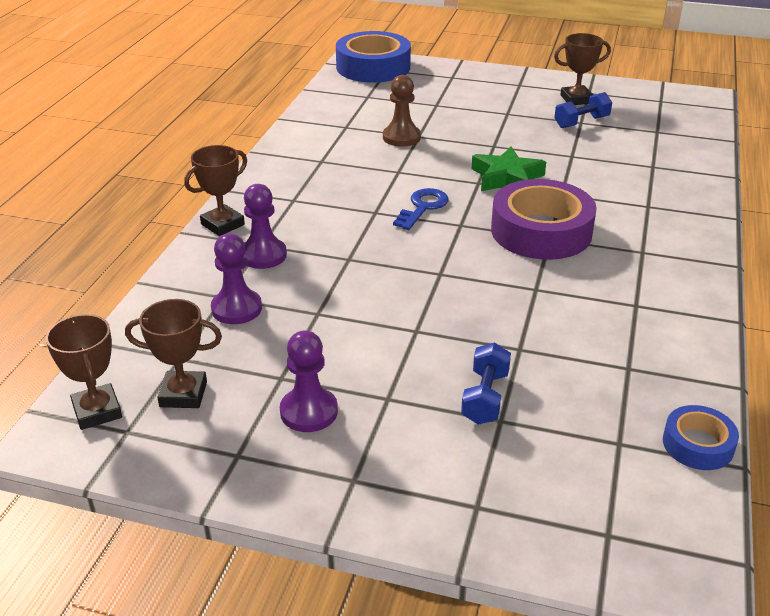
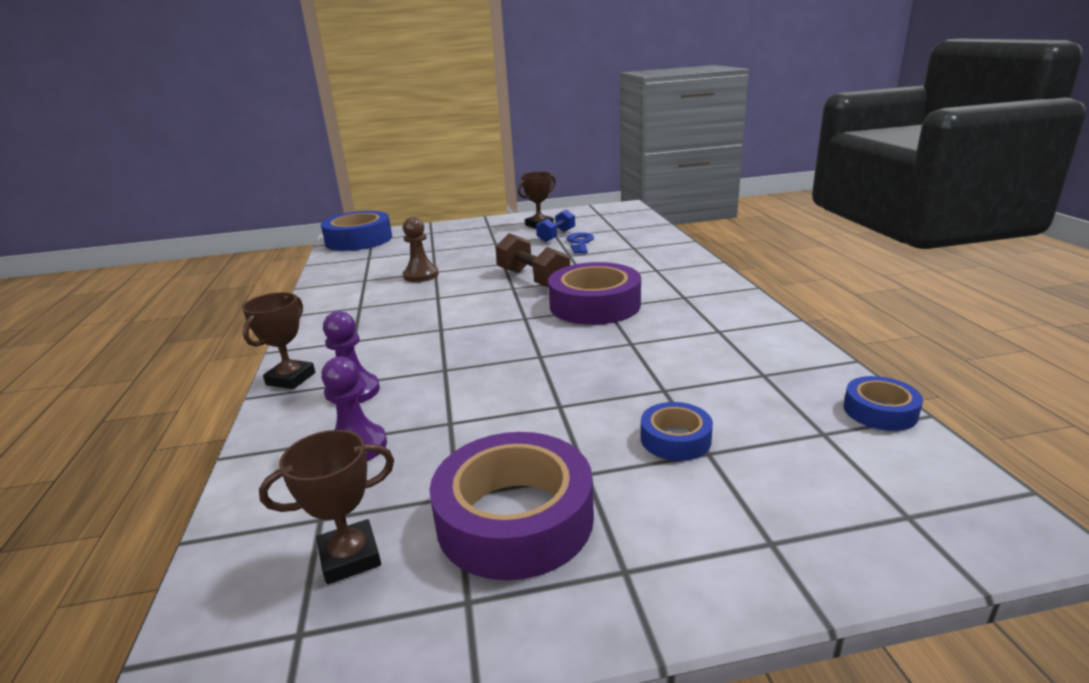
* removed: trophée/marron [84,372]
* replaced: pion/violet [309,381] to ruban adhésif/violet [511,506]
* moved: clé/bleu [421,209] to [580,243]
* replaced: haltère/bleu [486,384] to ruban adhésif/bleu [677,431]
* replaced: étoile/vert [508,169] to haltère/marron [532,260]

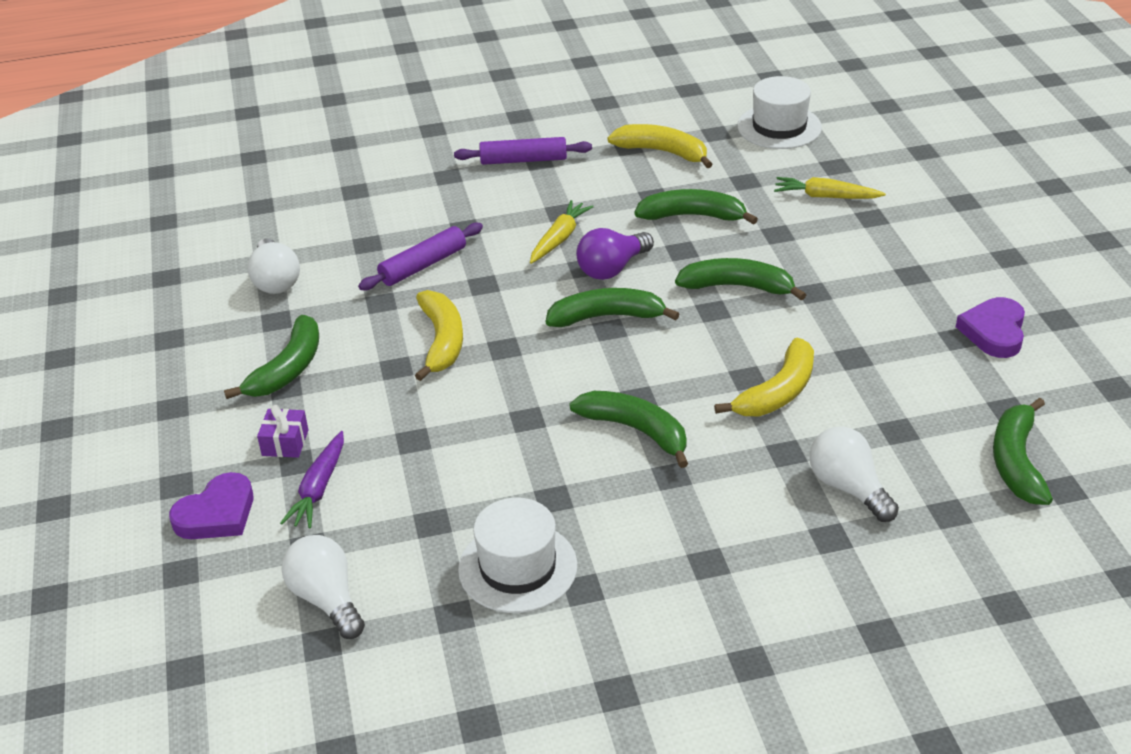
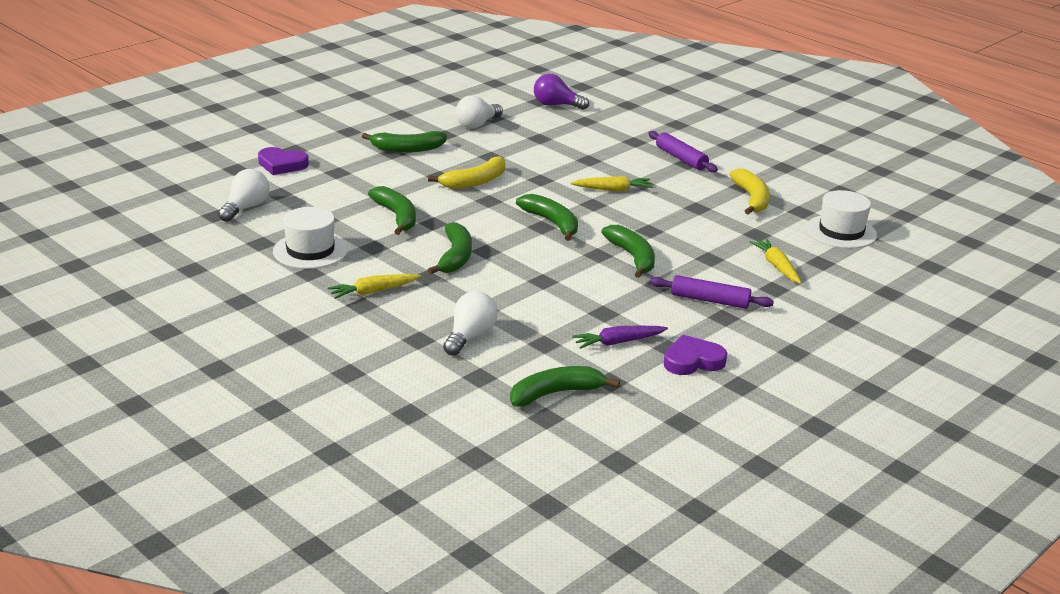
* removed: cadeau/violet [282,431]
* moved: carotte/violet [312,480] to [620,337]
* moved: rouleau à pâtisserie/violet [420,256] to [712,292]
* moved: ampoule/violet [615,254] to [561,92]
* moved: banane/vert [696,207] to [392,210]
* removed: banane/jaune [764,377]
* added: carotte/jaune [374,286]

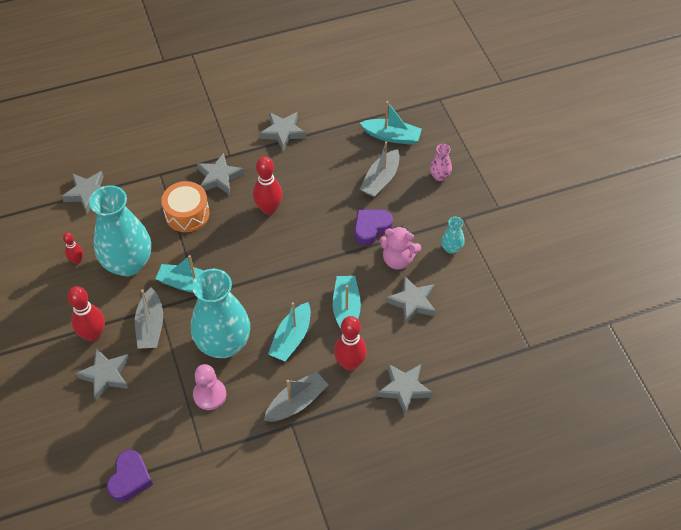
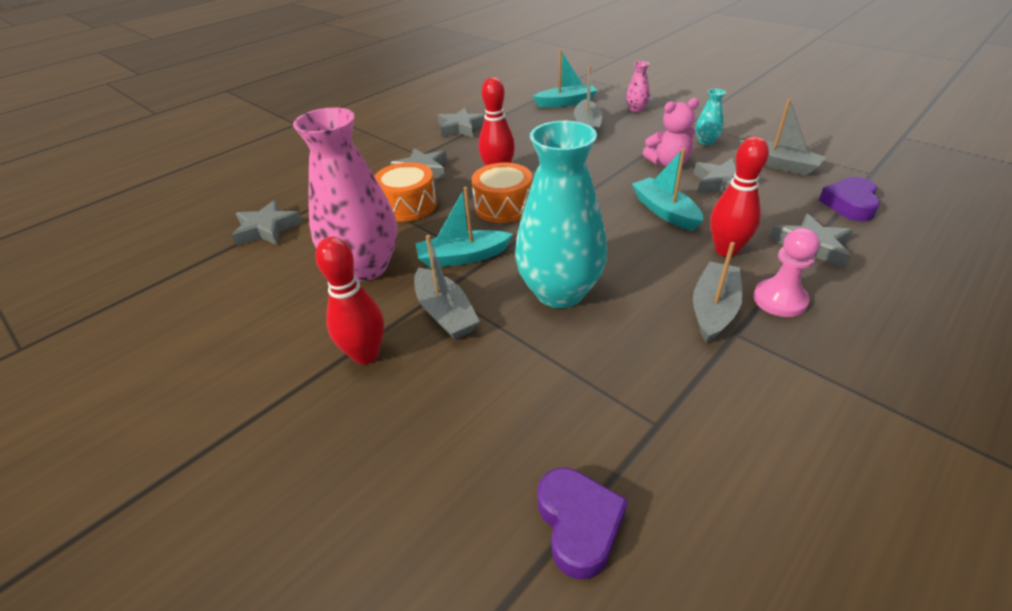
* removed: quille/rouge [73,248]
* removed: étoile/gris [102,374]
* recoloured: vase/turquoise [120,230] to vase/rose [345,194]
* moved: pion/rose [209,387] to [786,272]
* removed: bateau/turquoise [289,331]
* moved: cœur/violet [373,228] to [849,199]
* added: tambour/orange [502,193]
* added: bateau/gris [783,137]

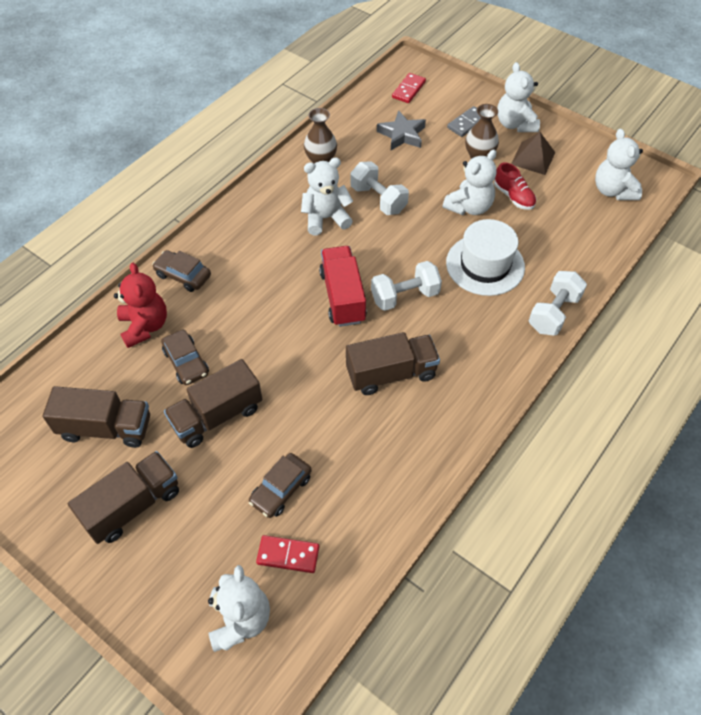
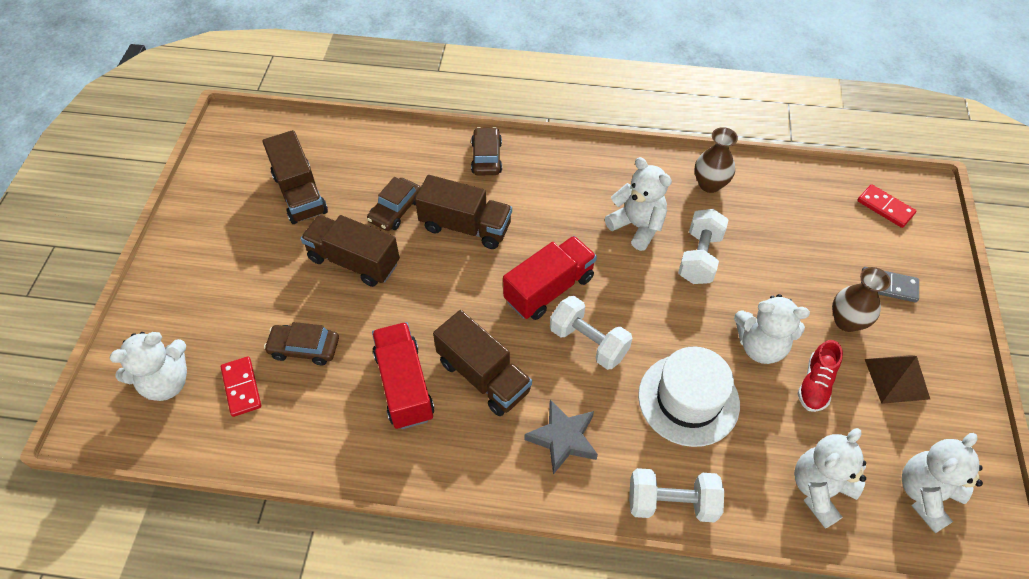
* moved: camion/marron [123,497] to [463,212]
* removed: ours en peluche/rouge [140,305]
* moved: étoile/gris [401,130] to [561,437]
* turned: domino/rouge [409,88] = [886,206] 45 degrees clockwise
* moved: ours en peluche/blanc [518,97] to [830,478]
* added: camion/rouge [403,375]

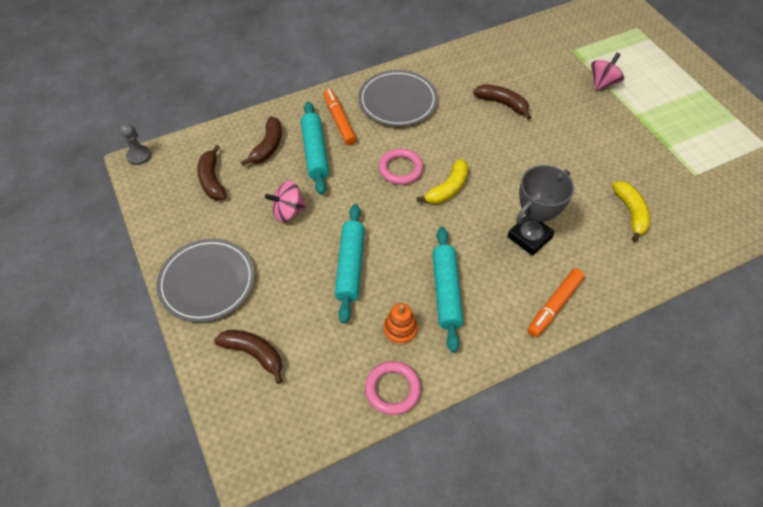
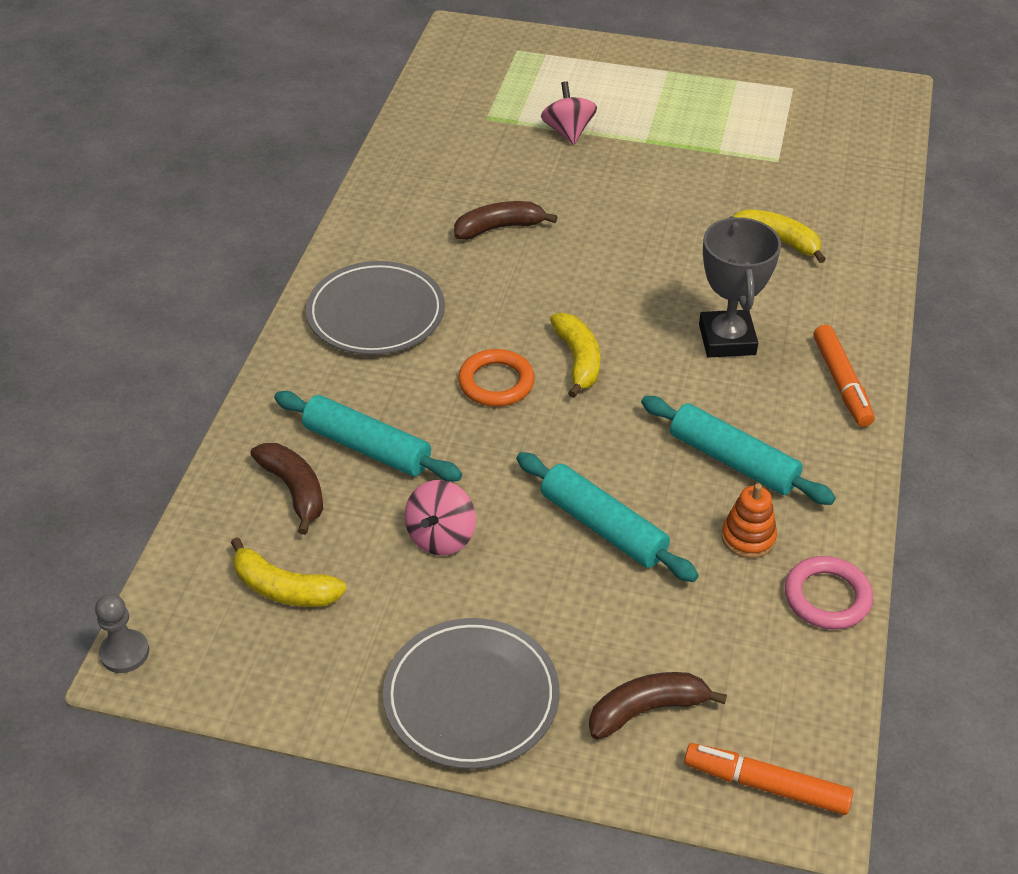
* recoloured: banane/marron [212,172] to banane/jaune [289,572]
* moved: feutre/orange [339,117] to [768,779]
* recoloured: anneau/rose [400,166] to anneau/orange [496,378]

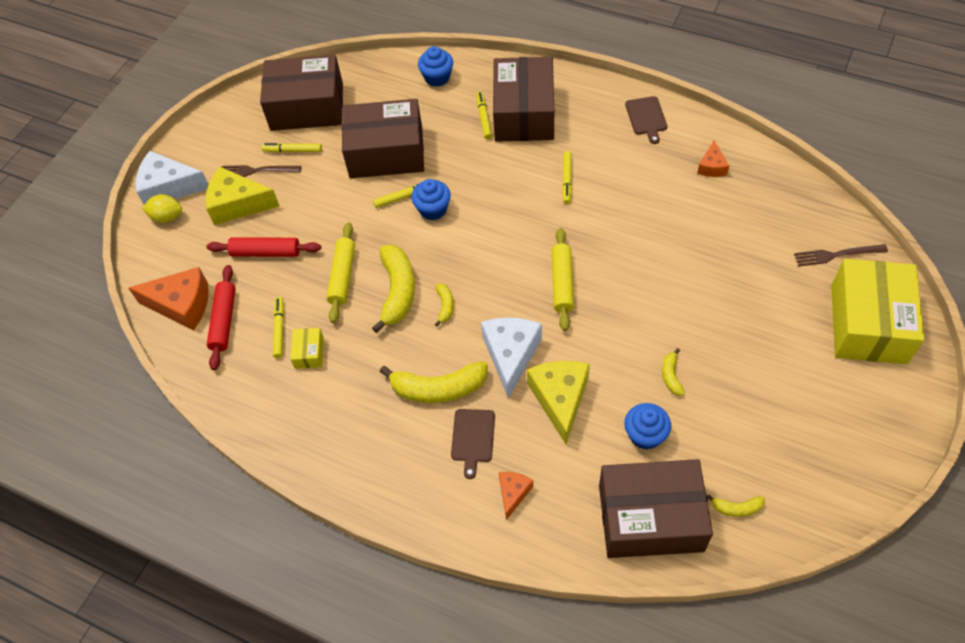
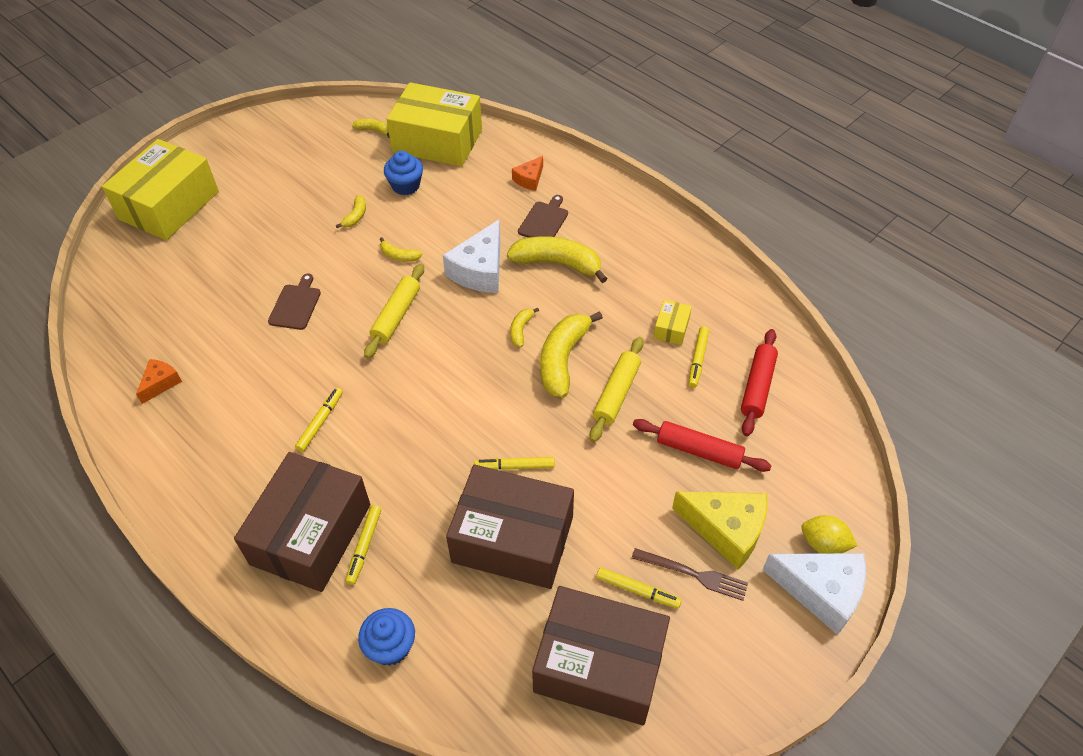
* removed: fromage/orange [168,299]
* removed: muffin/bleu [431,199]
* removed: fromage/jaune [558,402]
* recoloured: boîte/marron [656,508] to boîte/jaune [434,124]
* moved: planche à découper/marron [646,120] to [294,302]
* removed: fourchette/marron [841,255]
* added: banane/jaune [401,249]

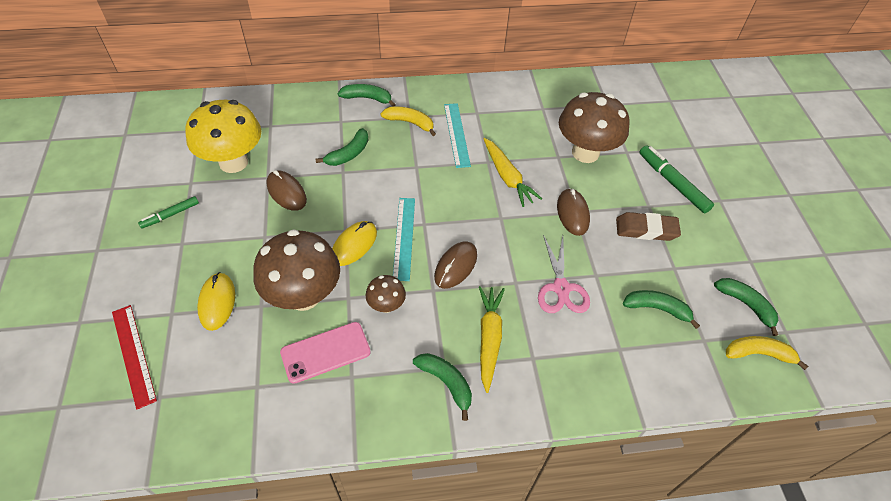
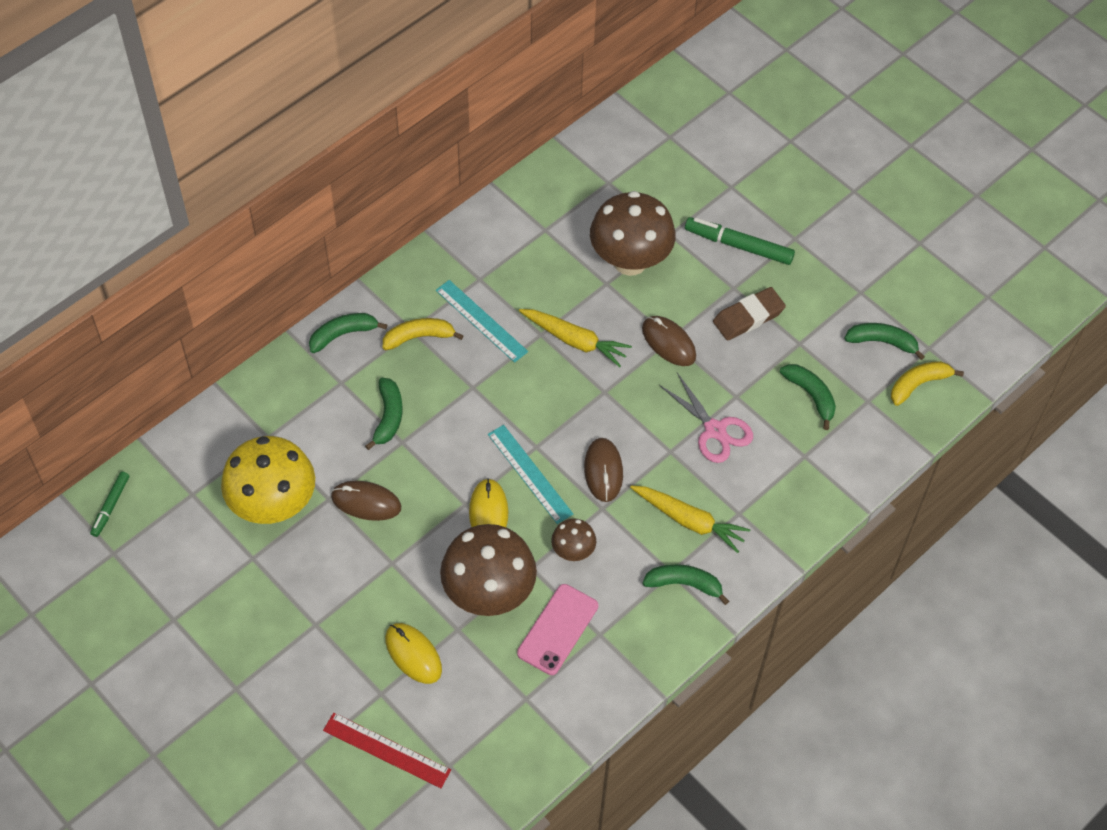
* moved: feutre/vert [168,212] to [109,504]
* turned: carotte/jaune [492,339] = [690,519] 150 degrees clockwise
* turned: banane/vert [661,309] = [808,397] 75 degrees clockwise

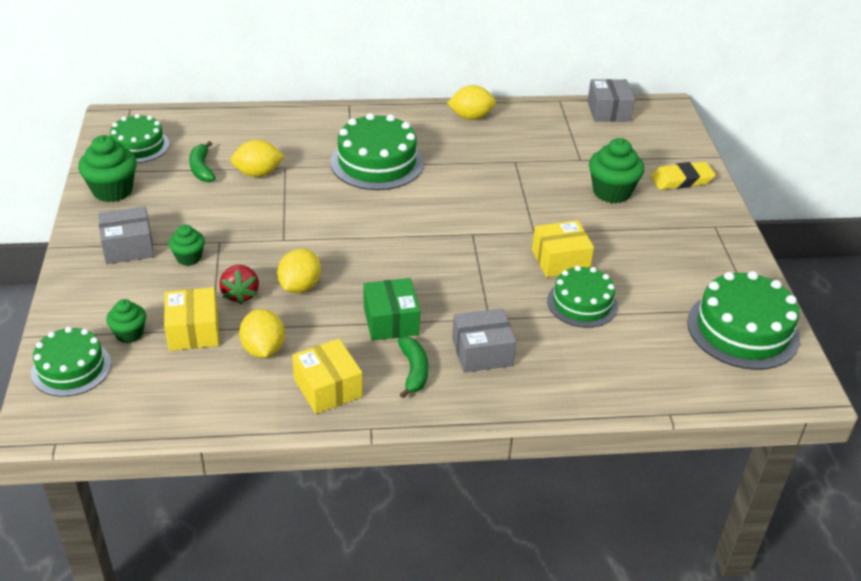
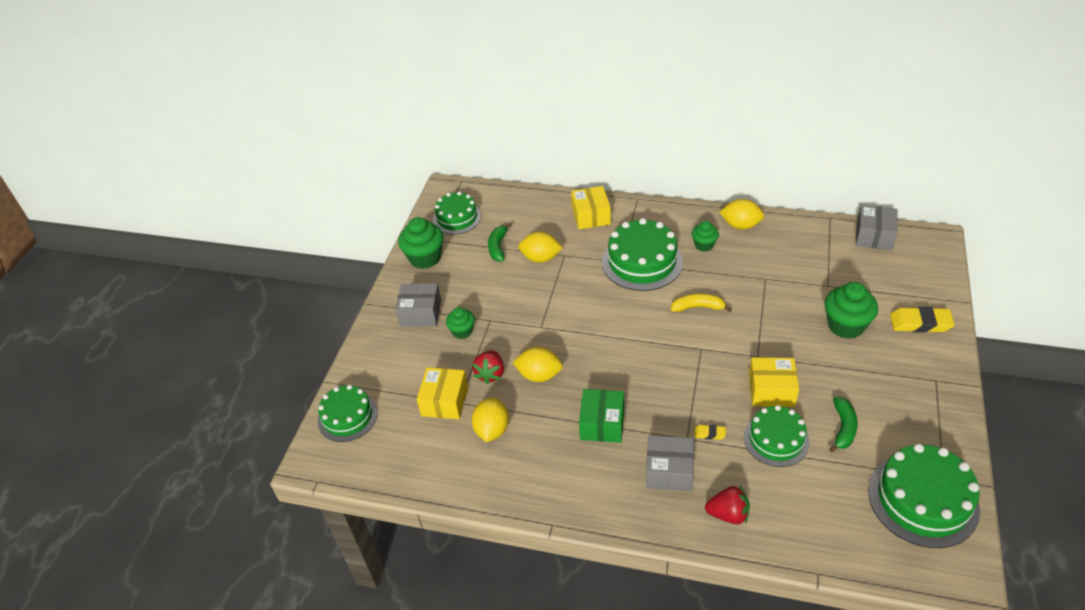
* moved: muffin/vert [126,321] to [705,236]
* turned: citron/jaune [299,271] = [537,364] 60 degrees clockwise
* moved: boîte/jaune [327,376] to [591,208]
* moved: banane/vert [413,367] to [843,424]
* added: banane/jaune [701,303]
* added: gomme/jaune [710,432]
* added: fraise/rouge [727,505]

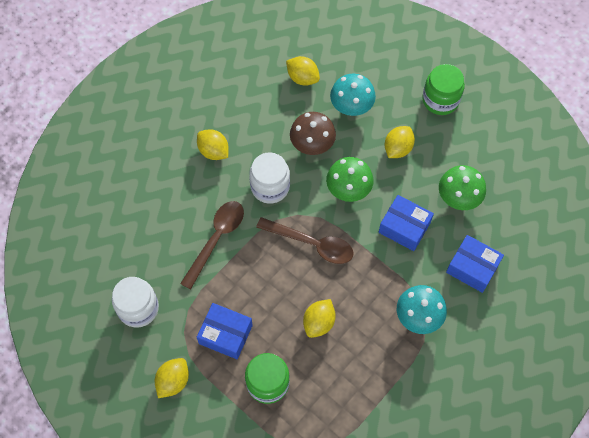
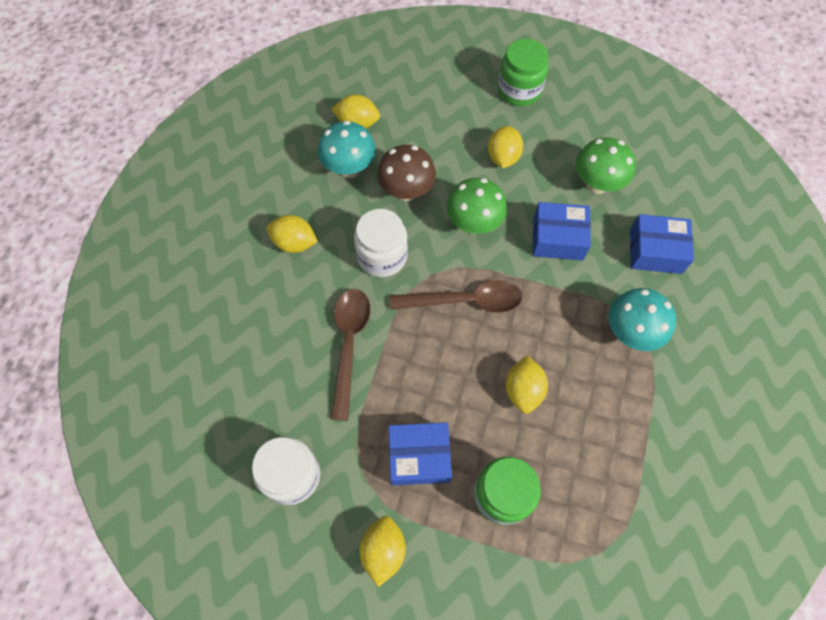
* moved: champignon/turquoise [353,95] to [347,149]

